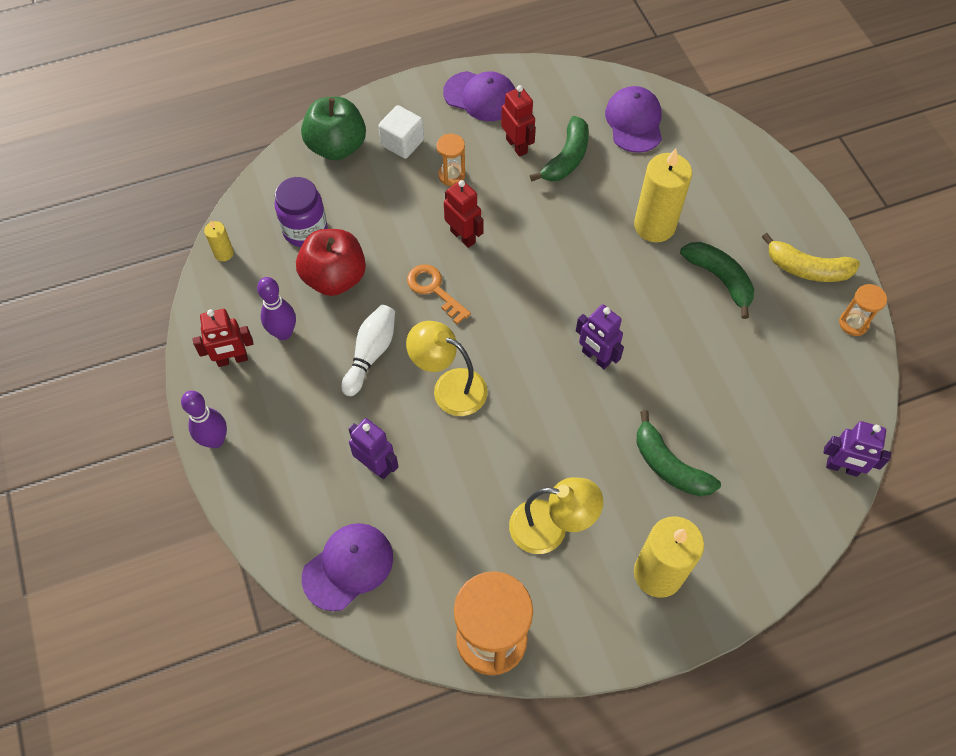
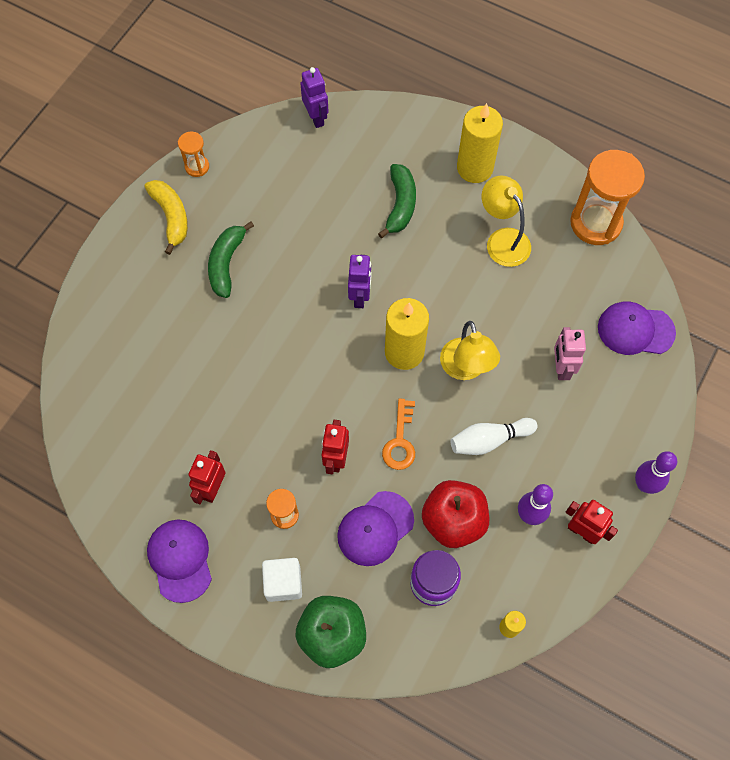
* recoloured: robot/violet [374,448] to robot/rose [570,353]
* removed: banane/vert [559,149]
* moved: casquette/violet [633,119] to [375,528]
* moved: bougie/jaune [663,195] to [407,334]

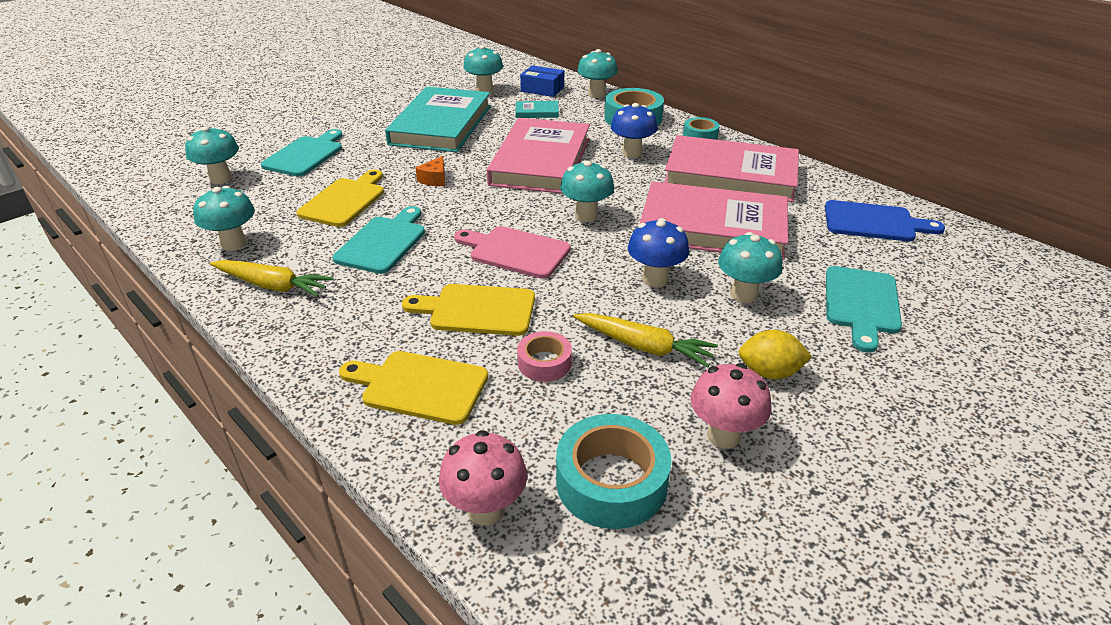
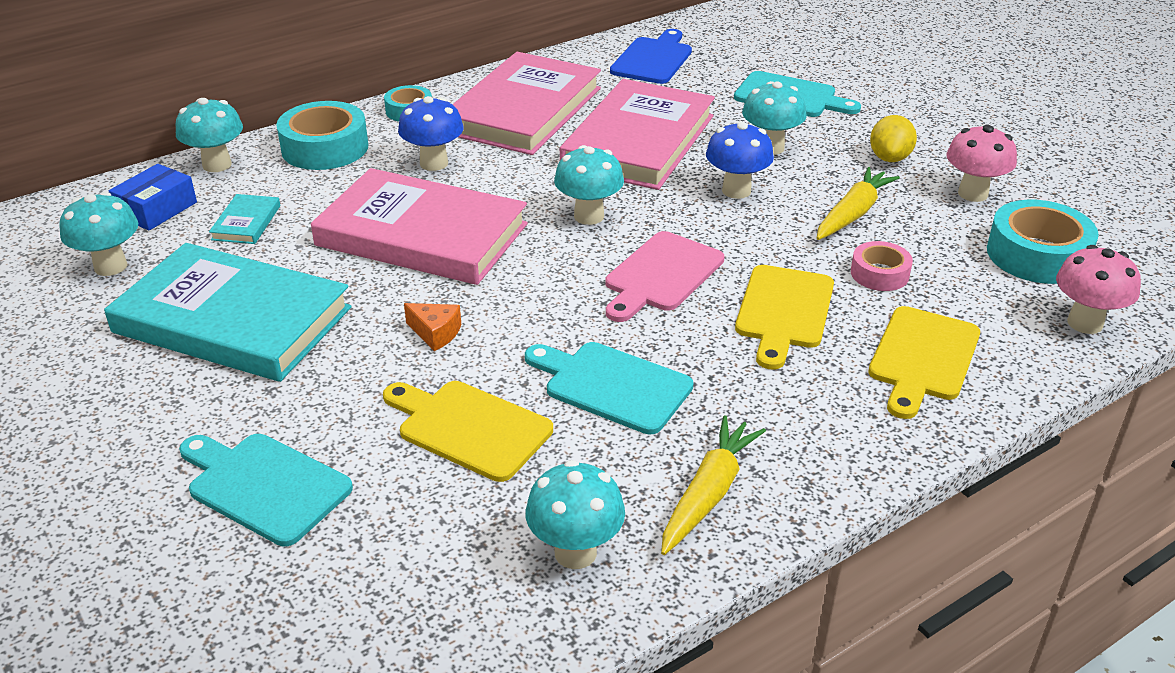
* removed: champignon/turquoise [212,155]

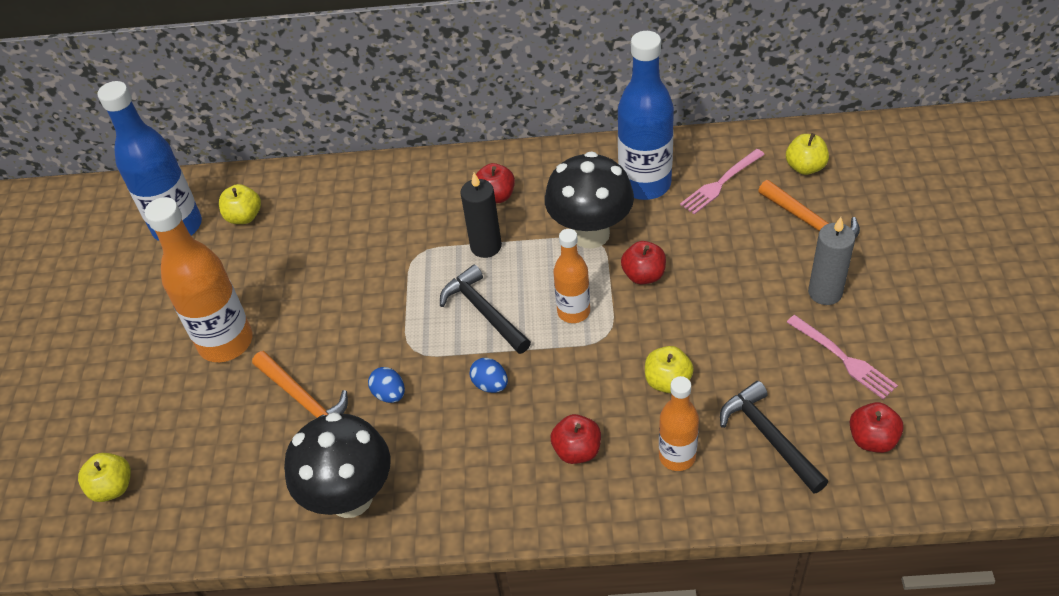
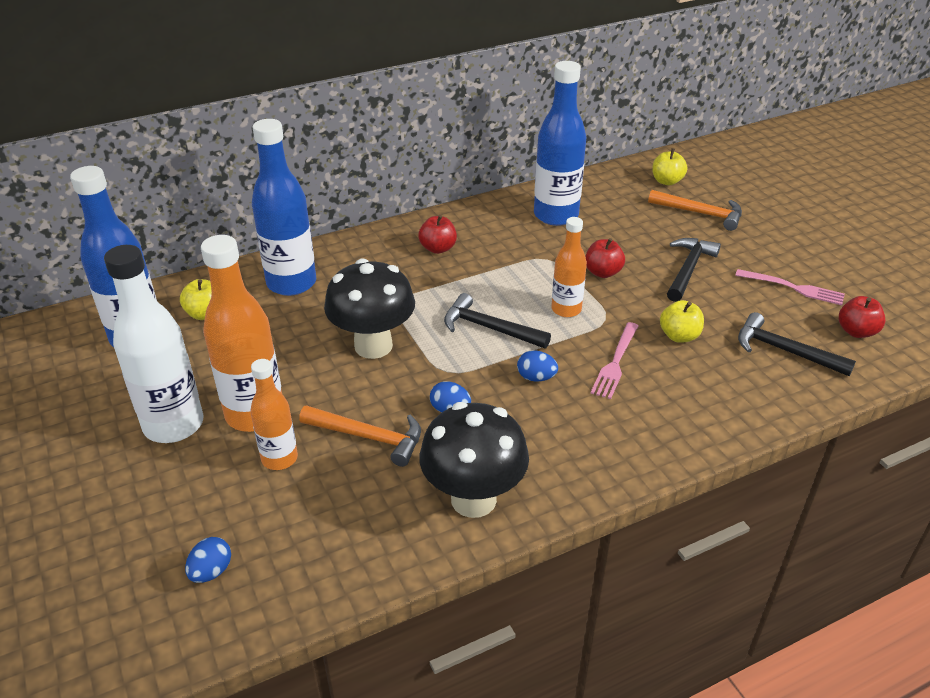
* replaced: pomme/jaune [104,477] to œuf/bleu [208,560]
* removed: bougie/noir [481,215]
* moved: champignon/noir [589,200] to [369,309]
* removed: pomme/rouge [576,439]
* moved: bouteille/orange [679,423] to [274,414]
* moved: fourchette/rose [722,182] to [614,360]
* removed: bougie/gris [831,261]
* added: bouteille/blanc [154,344]
* added: bouteille/bleu [284,207]
* added: marteau/noir [694,270]

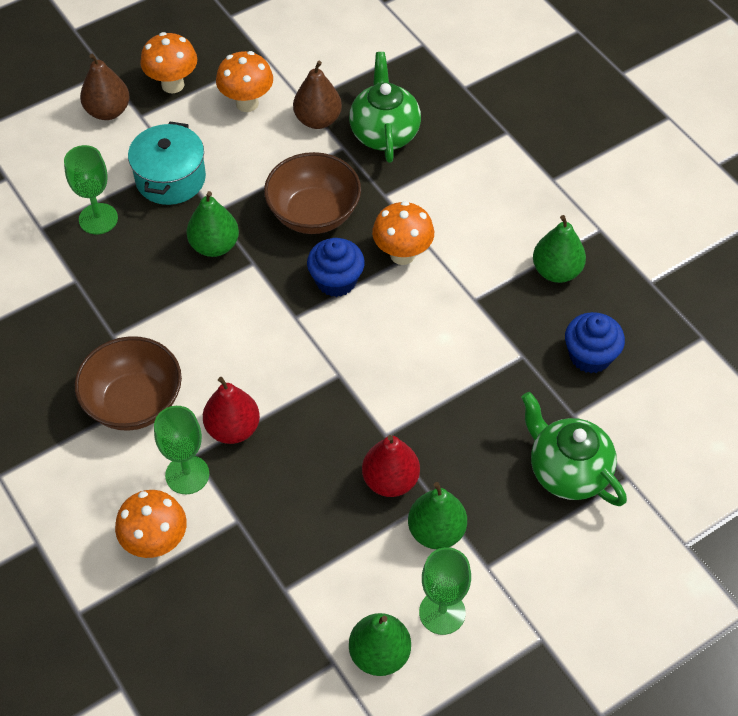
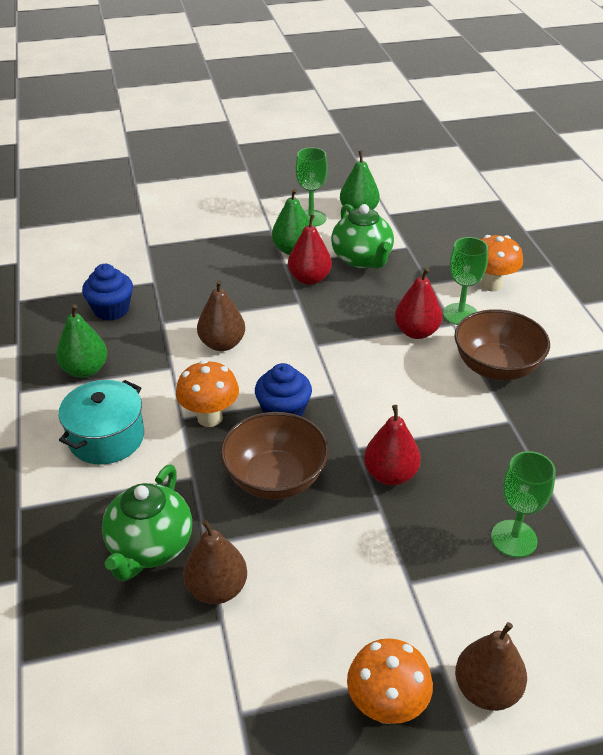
* moved: marmite/turquoise [167,163] to [101,422]
* recoloured: poire/vert [212,224] to poire/rouge [392,445]
* removed: champignon/orange [244,81]
* moved: théière/vert [574,449] to [362,236]
* added: poire/marron [221,315]

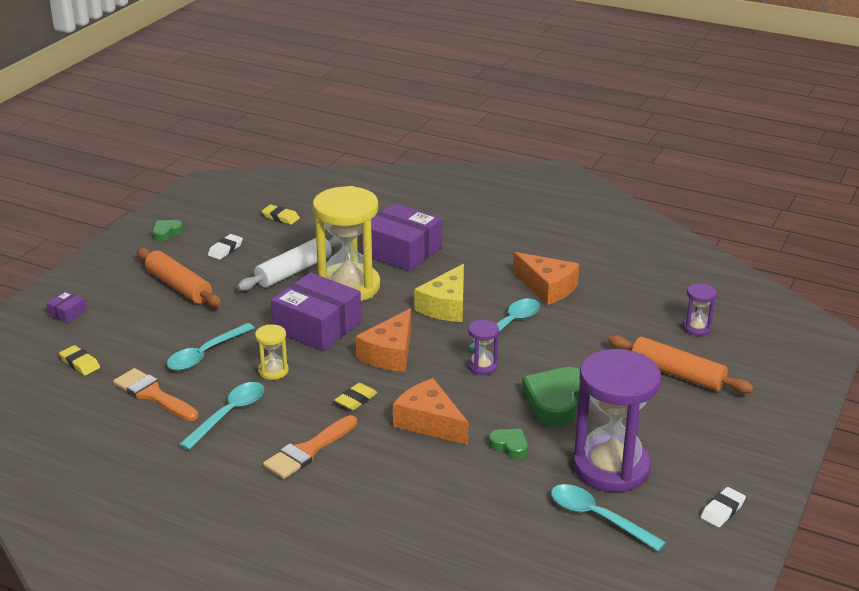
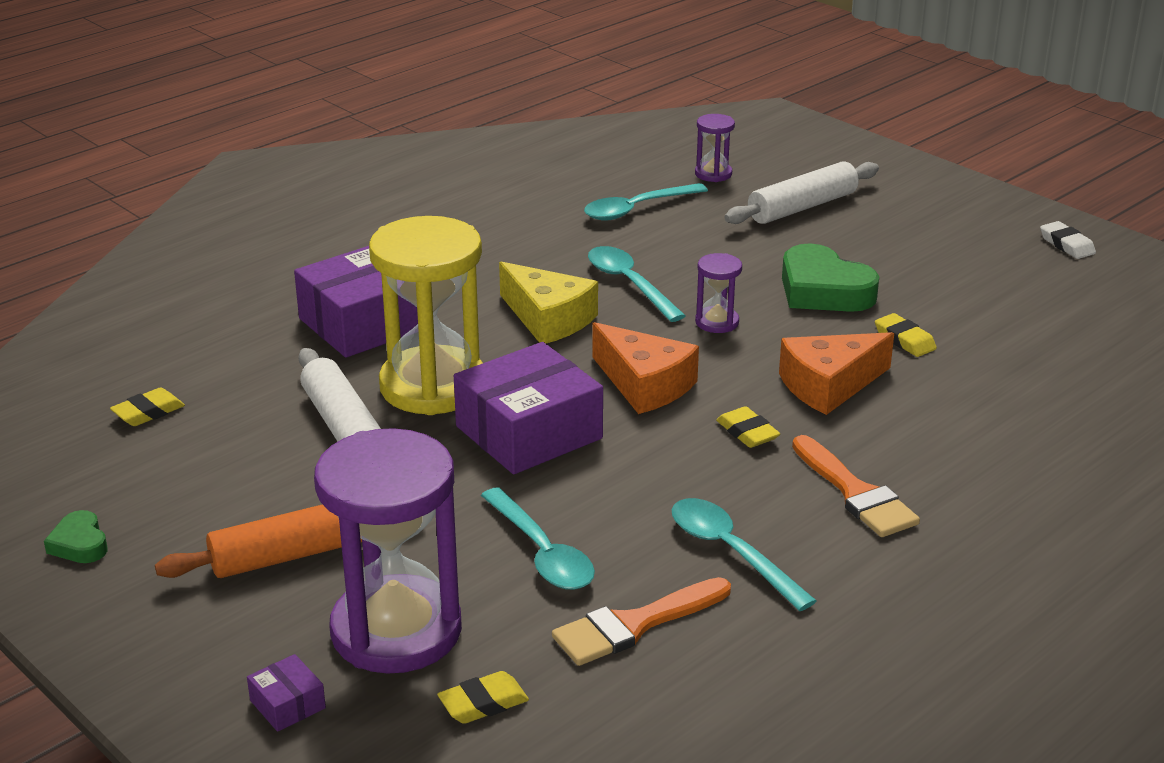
* removed: gomme/blanc [225,247]
* removed: sablier/jaune [272,352]
* replaced: cœur/vert [508,444] to gomme/jaune [906,335]
* removed: fromage/orange [546,278]
* moved: cuillère/turquoise [608,517] to [646,202]
* moved: sablier/violet [617,420] to [388,551]
* recoloured: rouleau à pâtisserie/orange [681,364] to rouleau à pâtisserie/blanc [801,192]

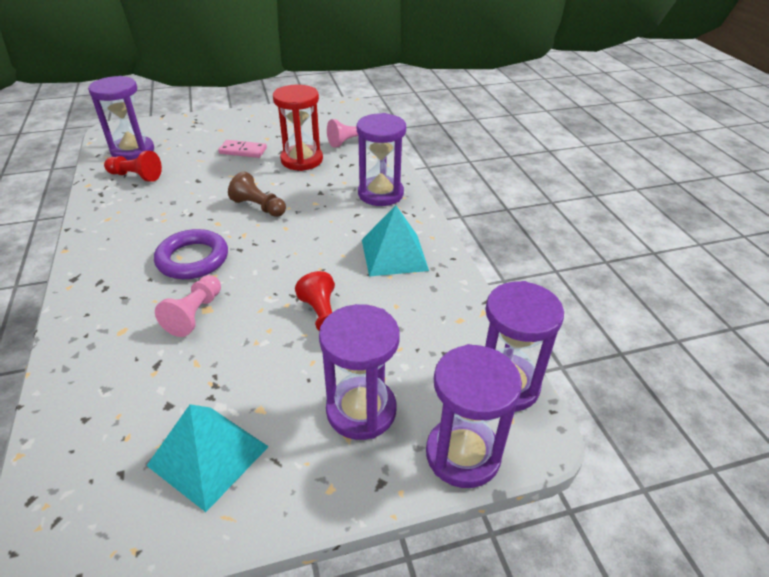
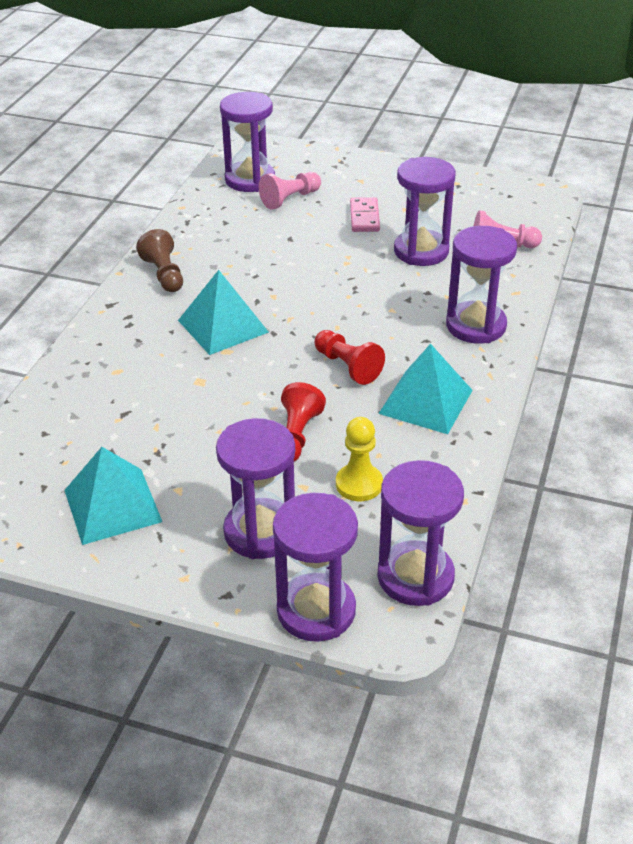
* moved: pion/rouge [133,166] to [349,357]
* replaced: anneau/violet [191,254] to pyramide/turquoise [223,312]
* moved: pion/rose [188,306] to [290,190]
* turned: domino/rose [242,149] = [365,214] 45 degrees clockwise
* moved: pion/marron [257,194] to [159,260]
* recoloured: sablier/rouge [298,127] to sablier/violet [425,211]
* added: pion/jaune [359,459]

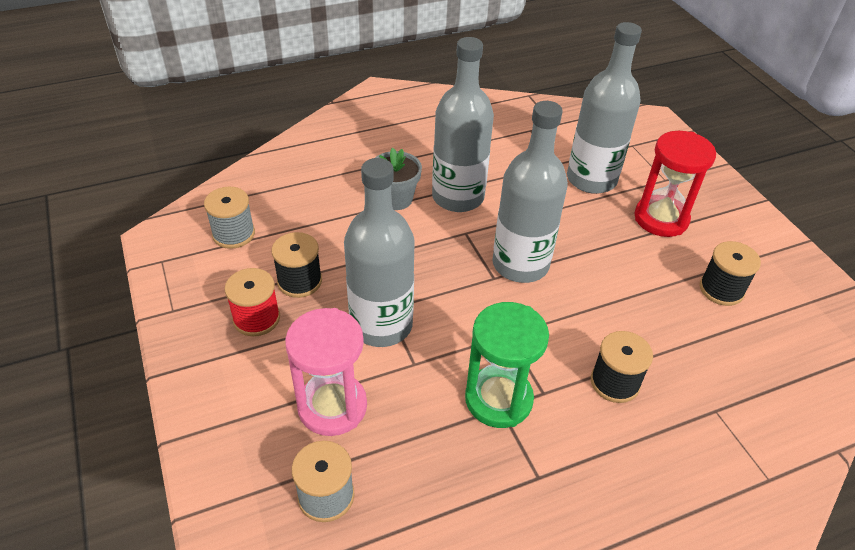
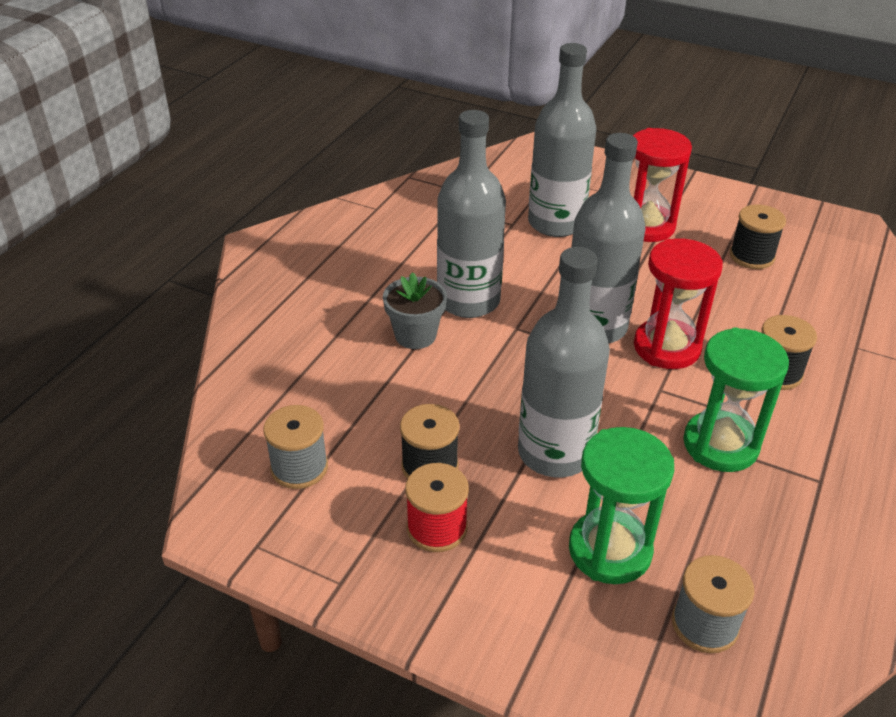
* recoloured: sablier/rose [326,372] to sablier/vert [621,505]
* added: sablier/rouge [678,304]

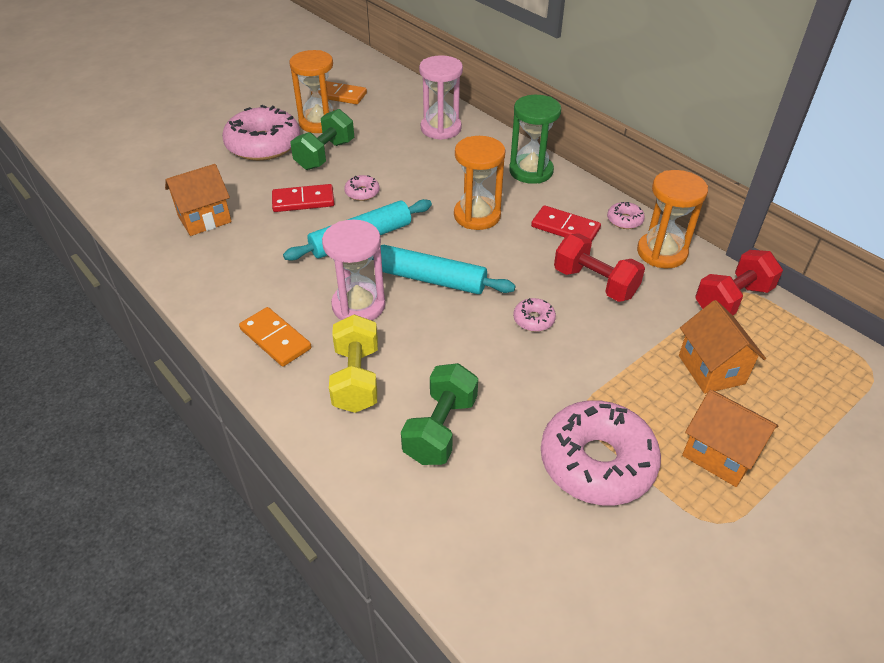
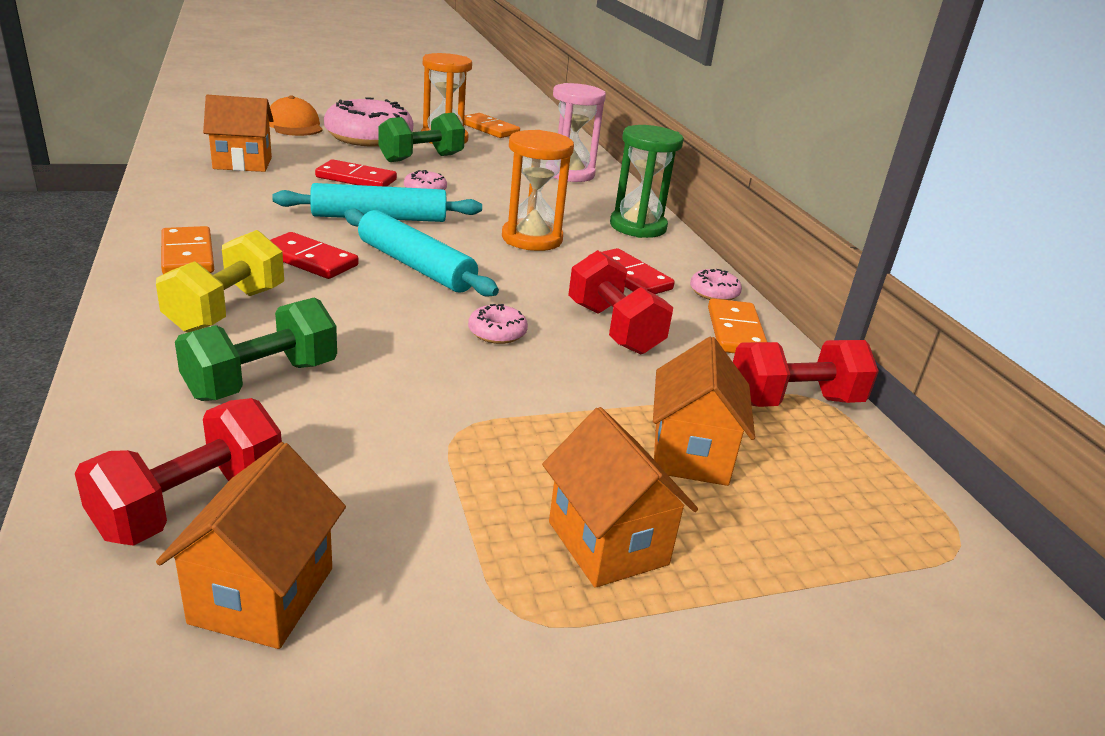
* replaced: sablier/rose [354,270] to domino/rouge [314,255]
* removed: beignet/rose [601,452]
* replaced: sablier/orange [672,219] to domino/orange [737,325]
* added: haltère/rouge [178,472]
* added: maison/orange [251,545]
* added: casquette/orange [296,115]

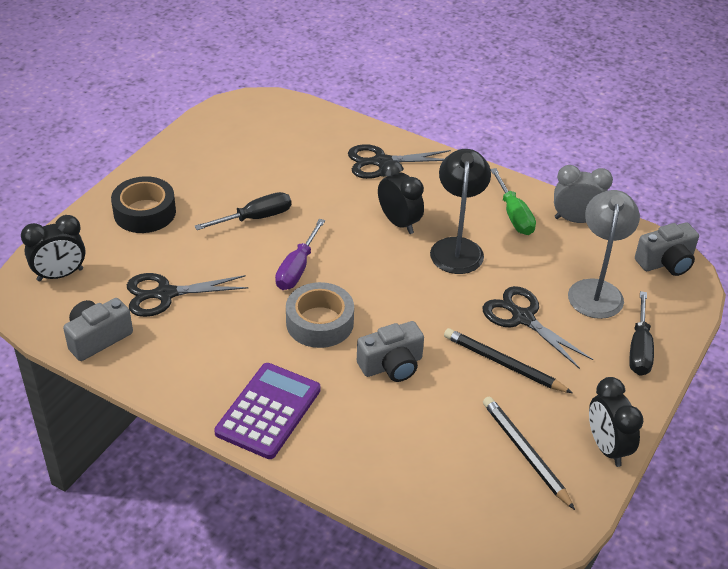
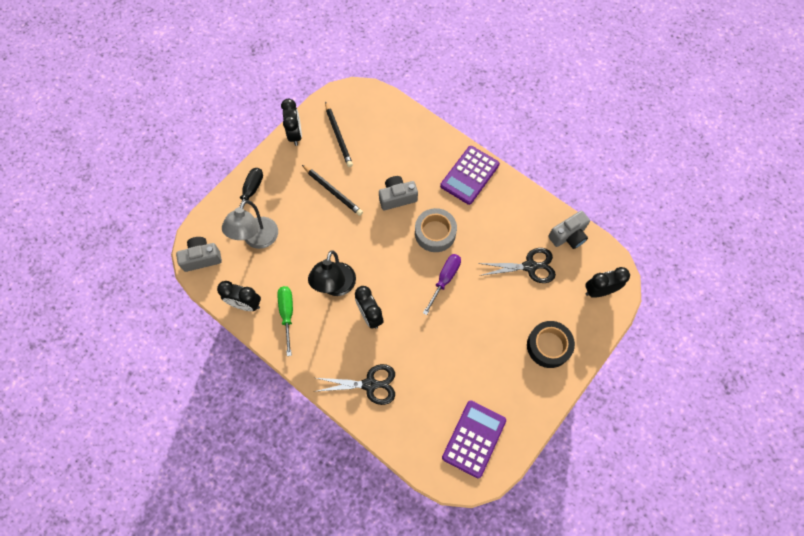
* removed: tournevis/noir [242,211]
* removed: ciseaux/noir [537,327]
* recoloured: réveil/gris [583,194] to réveil/noir [239,296]
* added: calculatrice/violet [474,439]

